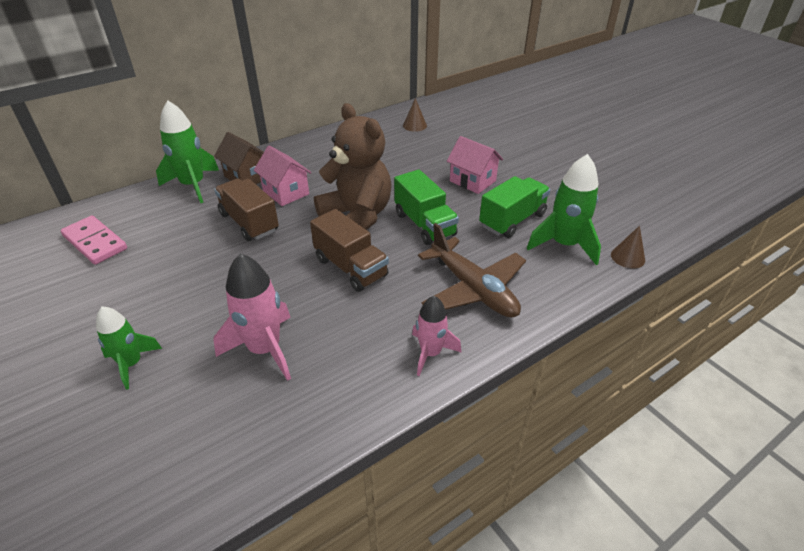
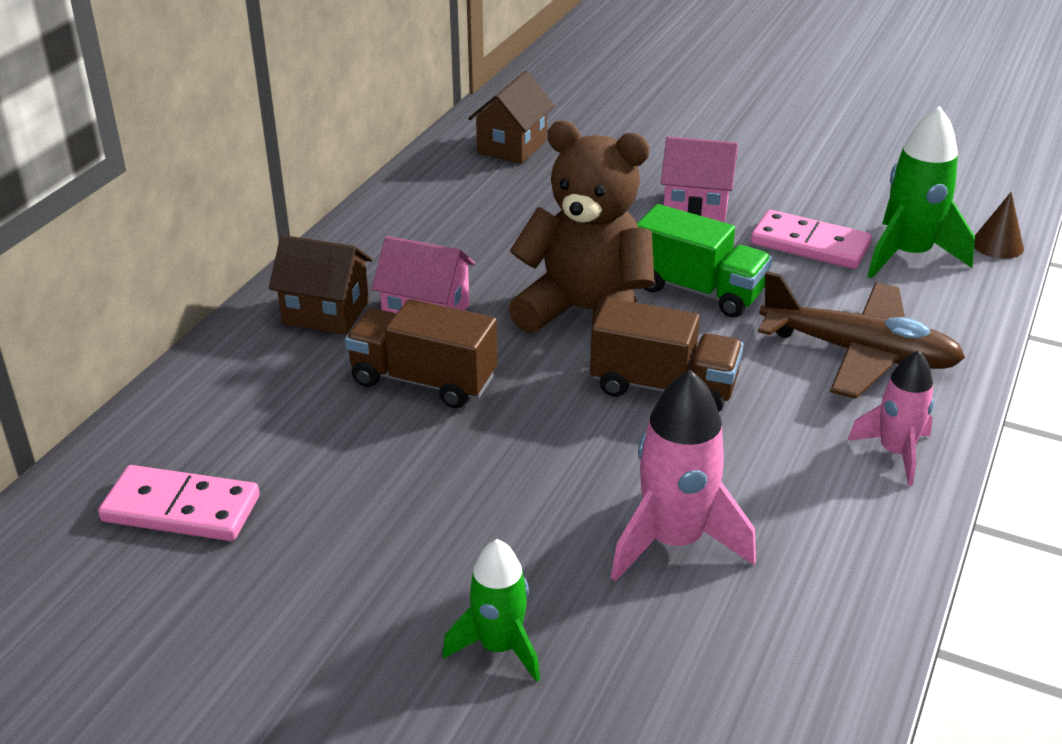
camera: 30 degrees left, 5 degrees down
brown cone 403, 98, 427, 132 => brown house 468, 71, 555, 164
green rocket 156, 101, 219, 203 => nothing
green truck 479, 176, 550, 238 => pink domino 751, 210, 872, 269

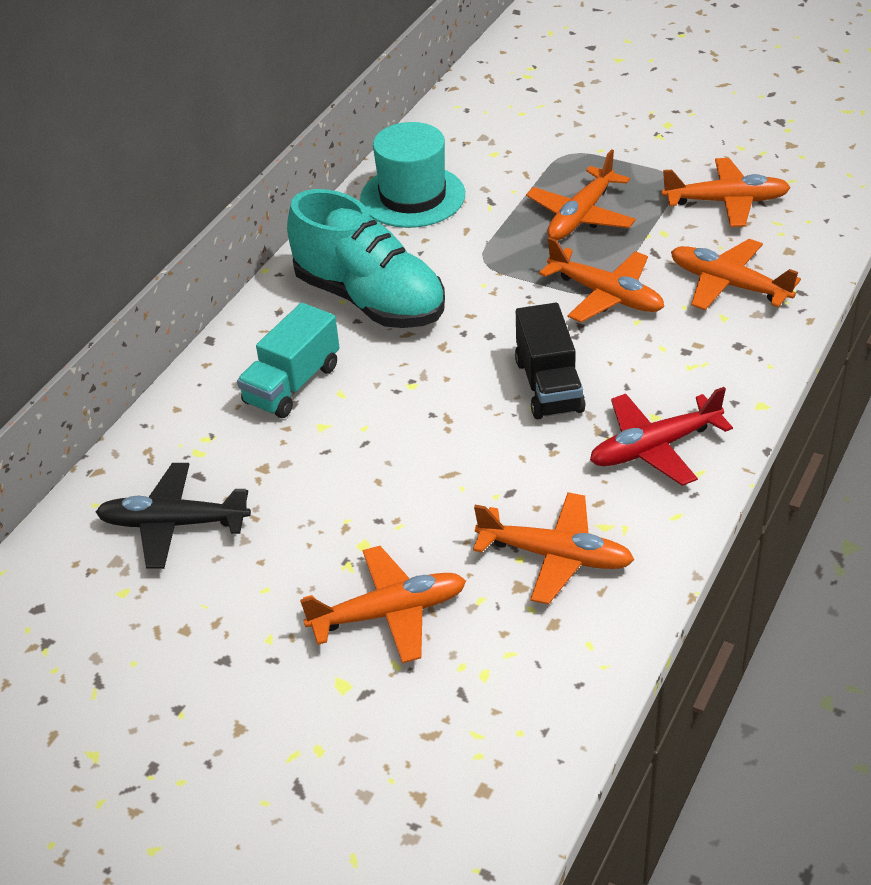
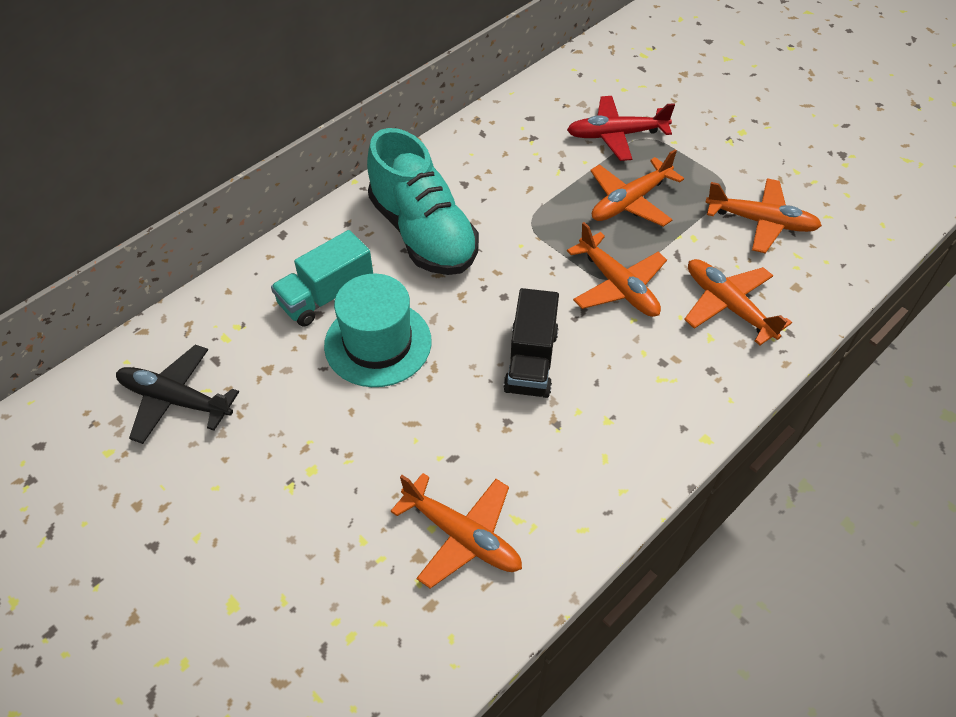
camera: 15 degrees right, 10 degrees up
turquoise hat 360, 122, 465, 228 => turquoise hat 324, 274, 432, 387, move
red plane 590, 387, 733, 486 => red plane 567, 96, 675, 161, move
orange plane 300, 546, 466, 663 => nothing

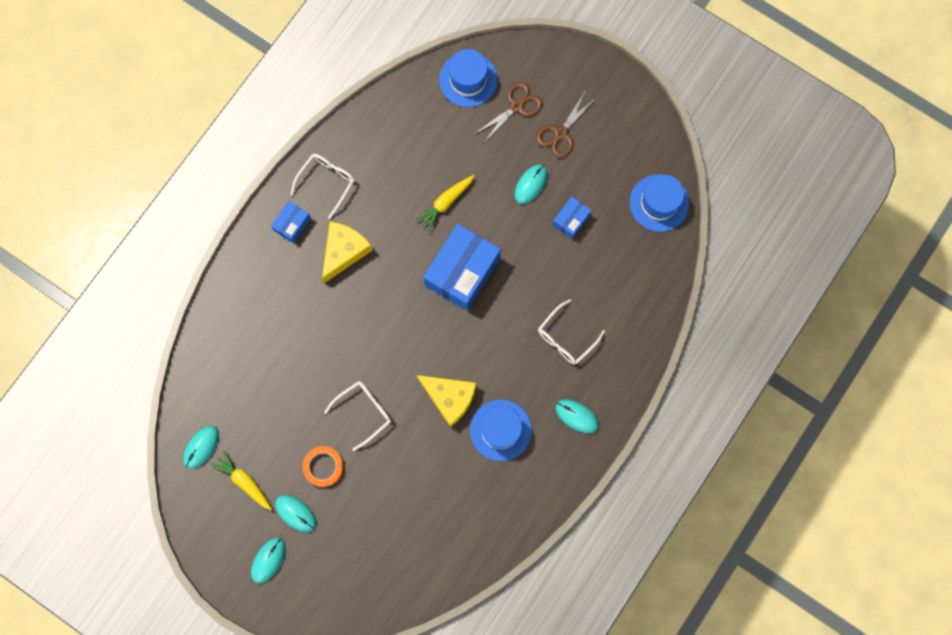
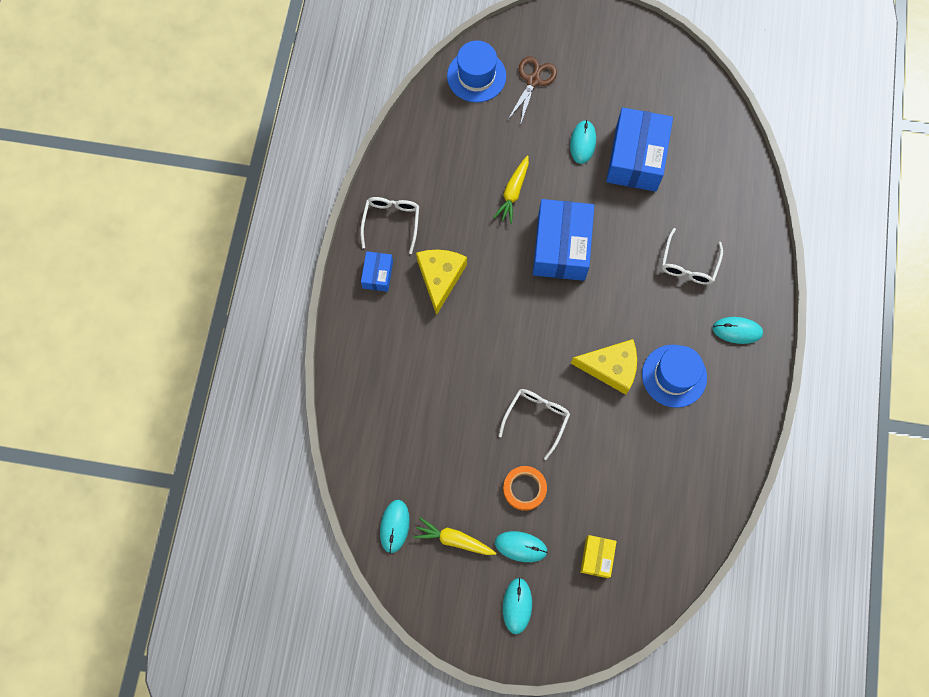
camera: 25 degrees left, 5 degrees down
brown scissors 536, 90, 597, 158 => nothing
blue hat 630, 174, 689, 232 => nothing
blue box 552, 197, 592, 239 => blue box 606, 107, 673, 192, x2.03
nothing => yellow box 580, 535, 617, 578

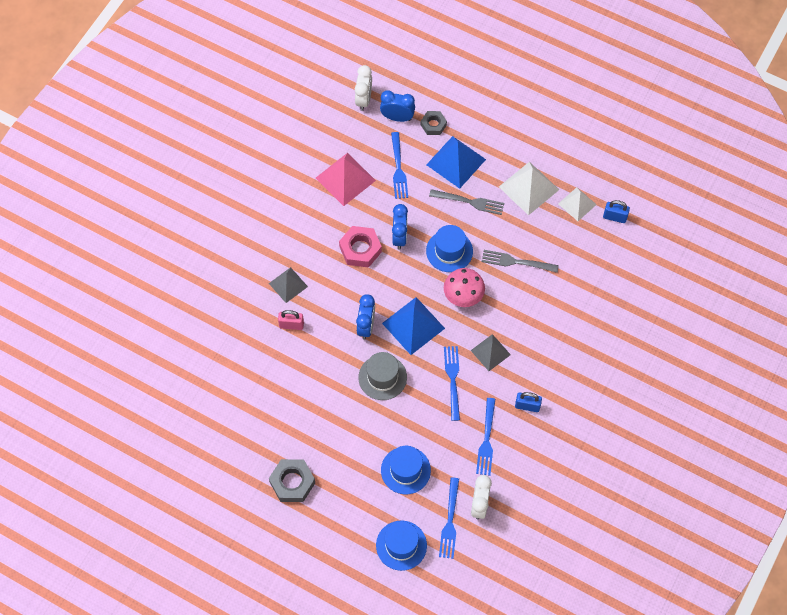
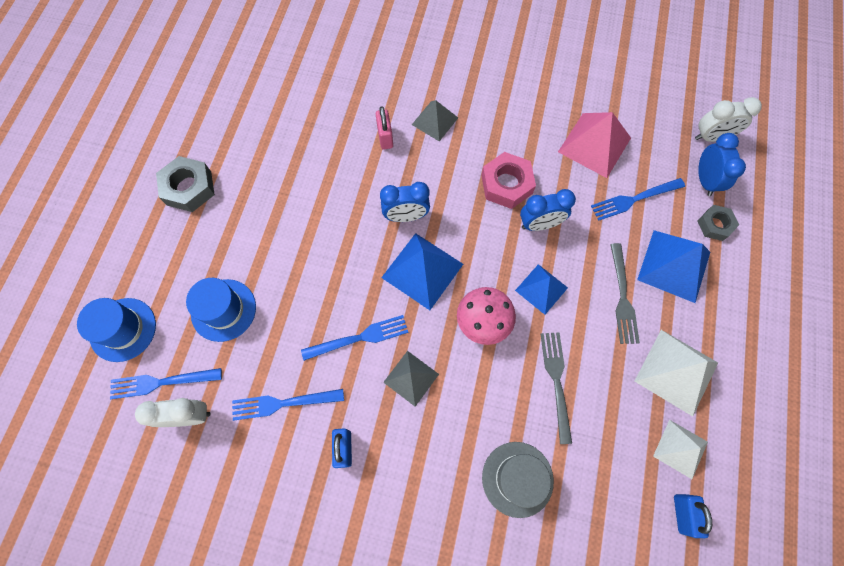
camera: 75 degrees right, 5 degrees up
blue hat 426, 225, 473, 272 => blue pyramid 515, 264, 568, 315
grey hat 358, 352, 407, 400 => grey hat 482, 442, 554, 518, move

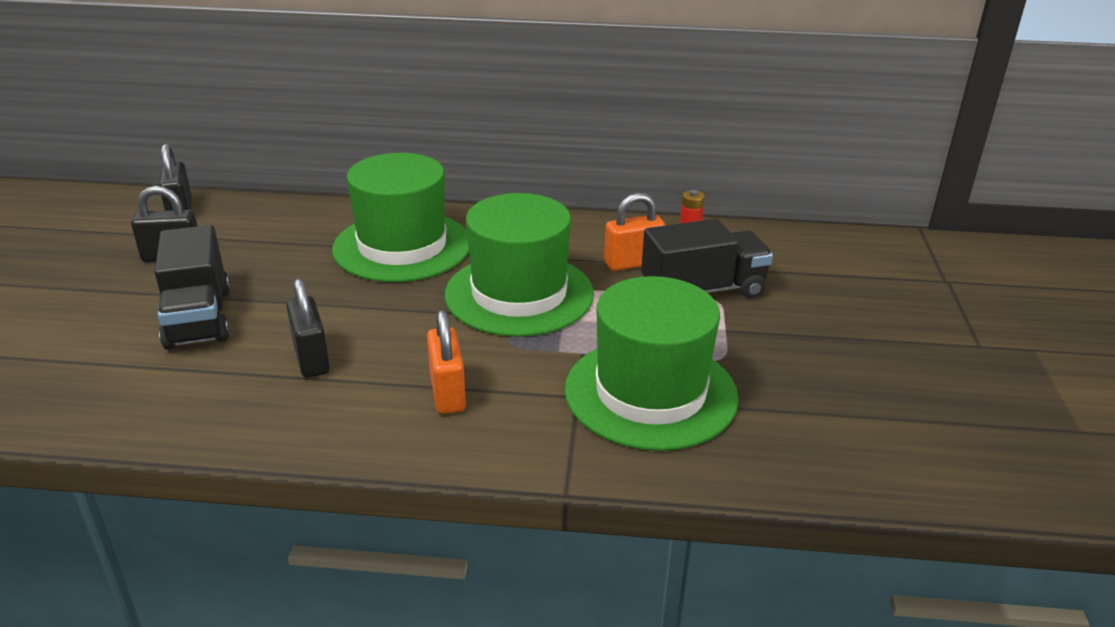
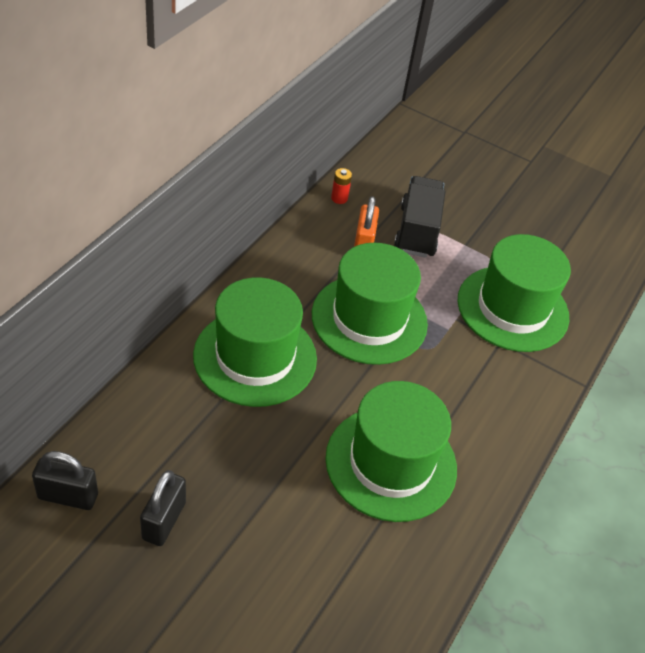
camera: 70 degrees left, 15 degrees up
black truck 155, 225, 230, 350 => nothing
black padlock 286, 278, 330, 378 => green hat 325, 381, 457, 522
orange padlock 427, 310, 466, 414 => nothing

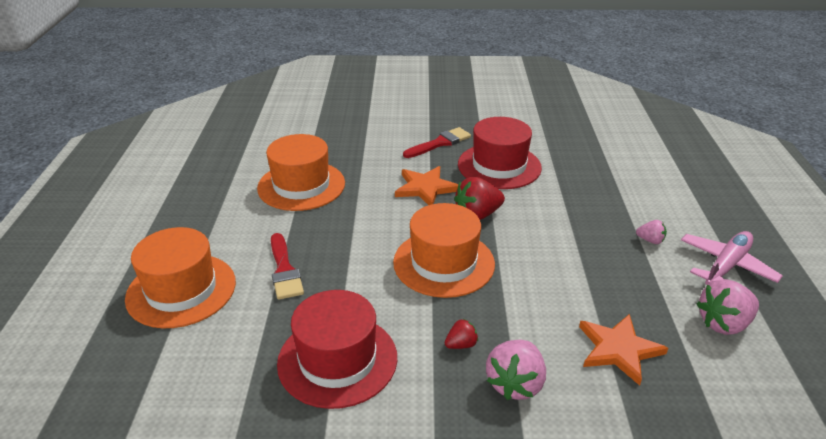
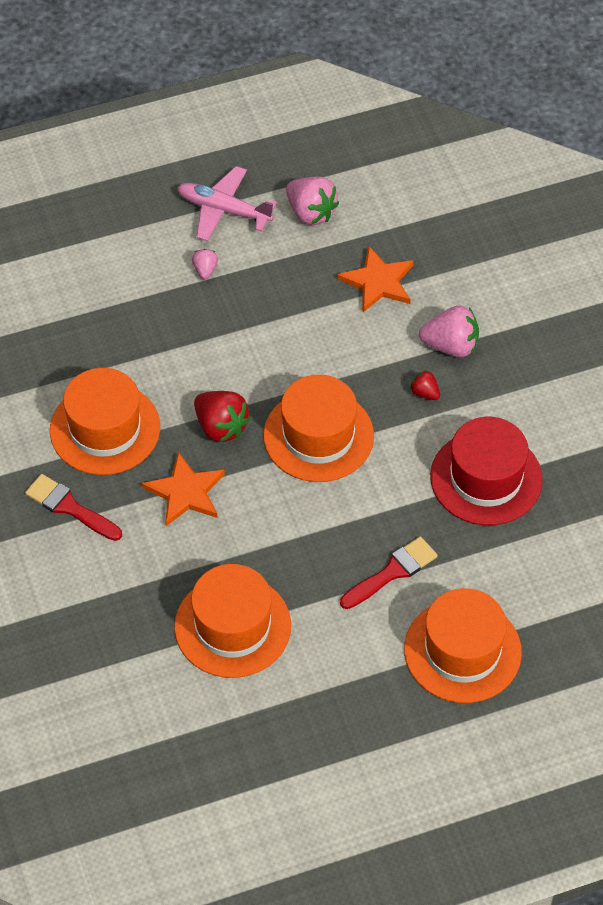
camera: 110 degrees left, 20 degrees up
red hat 458, 117, 542, 189 => orange hat 50, 368, 160, 475

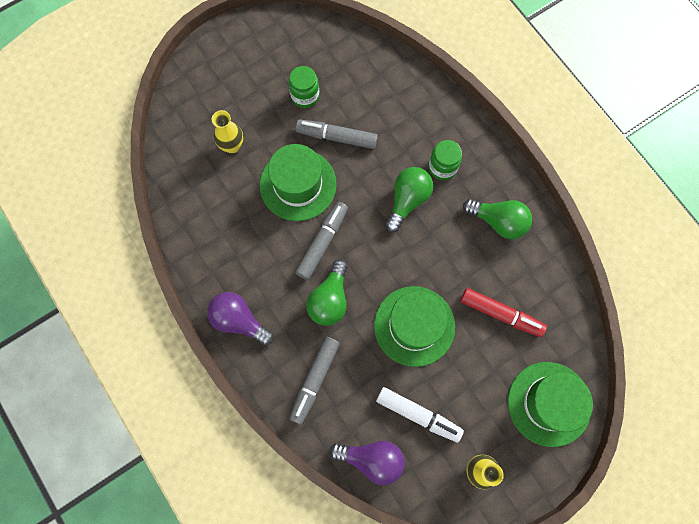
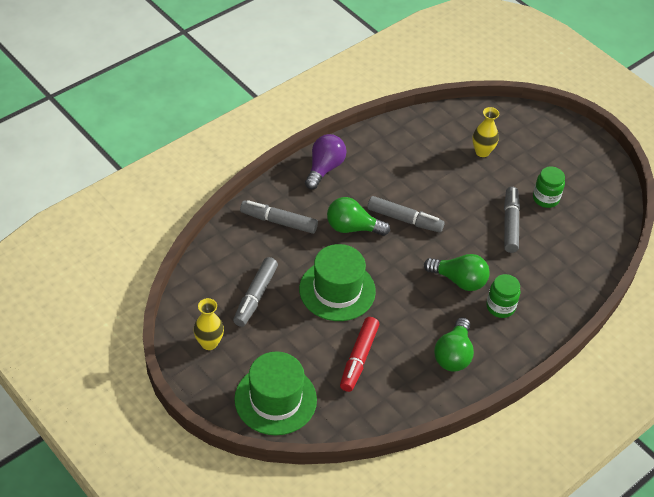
camera: 80 degrees right, 25 degrees down
green hat 260, 144, 337, 221 => nothing
white marker 376, 387, 464, 443 => grey marker 233, 257, 278, 327
purple light bulb 330, 441, 405, 485 => nothing

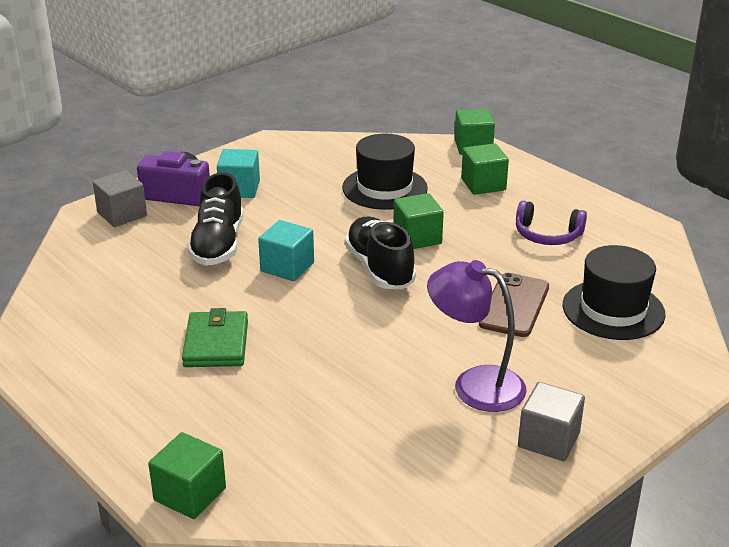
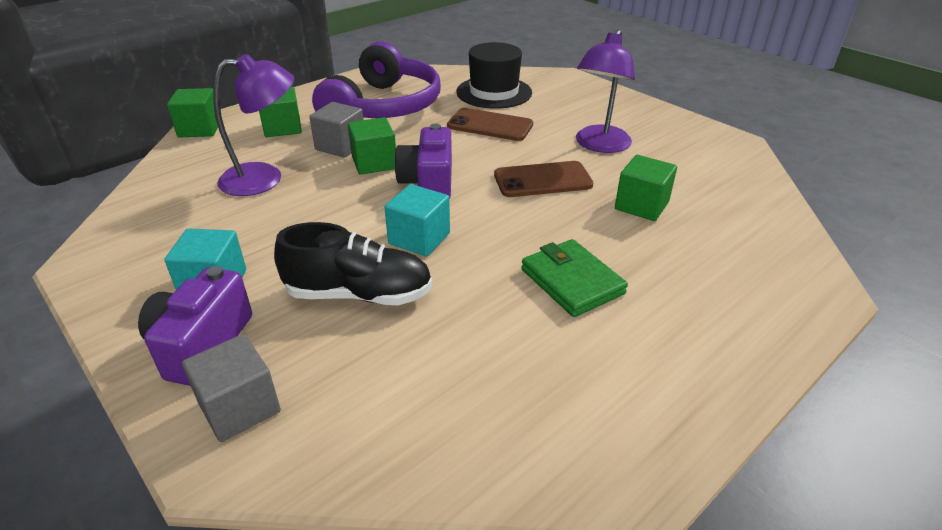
camera: 90 degrees left, 5 degrees up
black hat 342, 134, 428, 210 => purple lamp 213, 54, 294, 196
purple headphones 516, 201, 587, 245 => purple headphones 312, 41, 441, 118, x2.03
black shoe 345, 217, 416, 289 => purple camera 394, 124, 452, 200
green wallet 182, 308, 248, 367 => green wallet 521, 239, 628, 317, 60 degrees clockwise
grey cube 518, 382, 585, 461 => grey cube 309, 102, 364, 158, move
green cube 148, 432, 226, 519 => green cube 615, 155, 677, 221, move
nothing => brown phone 494, 161, 593, 197

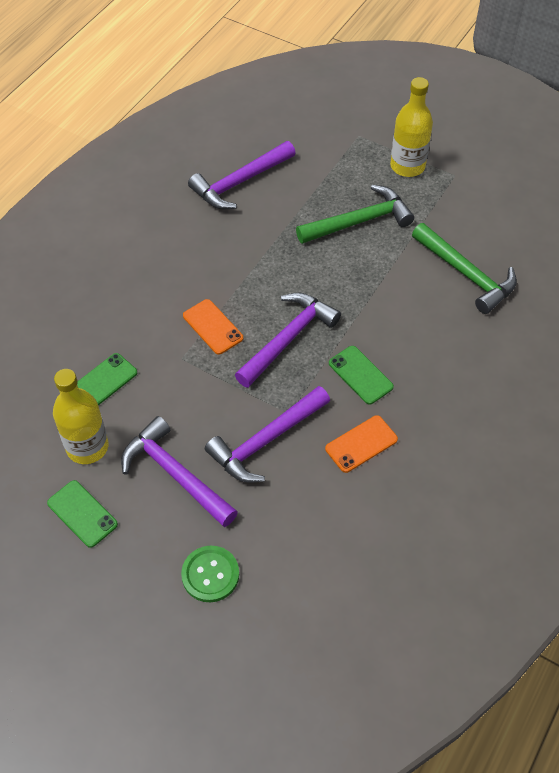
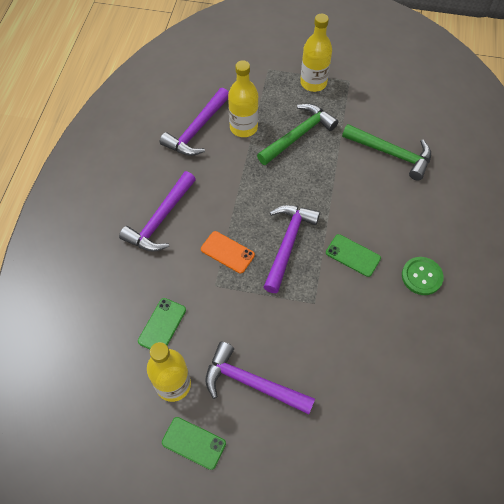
camera: 20 degrees left, 5 degrees up
purple hammer 205, 386, 330, 482 => purple hammer 119, 171, 196, 252, move
orange phone 325, 415, 398, 473 => nothing
green button 181, 546, 239, 602 => green button 402, 257, 444, 295, move
nothing => yellow bottle 228, 60, 259, 137

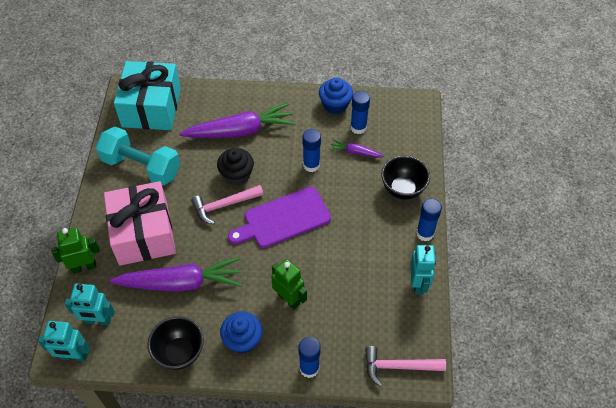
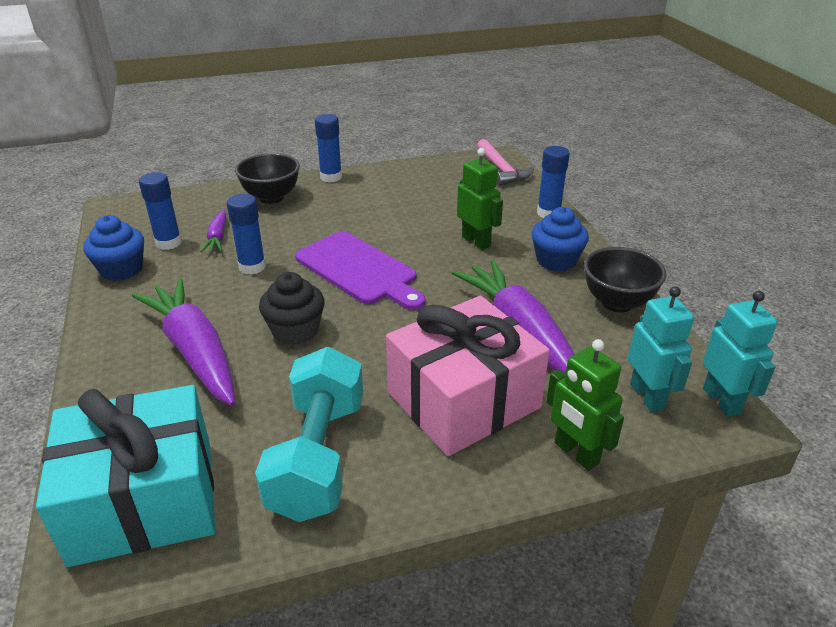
camera: 110 degrees left, 20 degrees down
pink hammer 191, 185, 263, 224 => nothing
turquoise robot 410, 245, 436, 295 => nothing
green robot 271, 259, 307, 309 => green robot 457, 148, 503, 250, 120 degrees clockwise

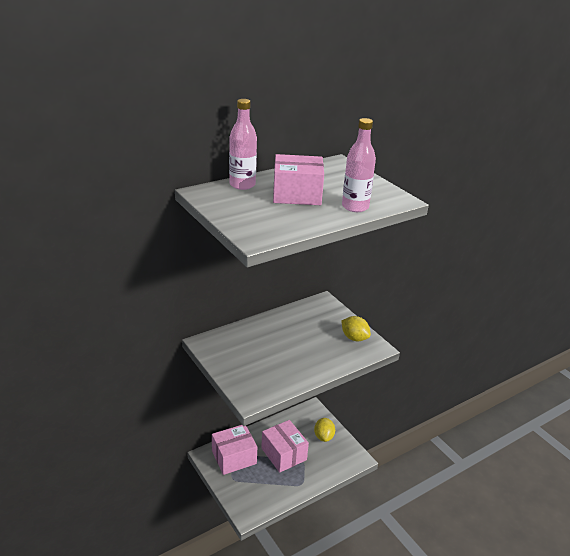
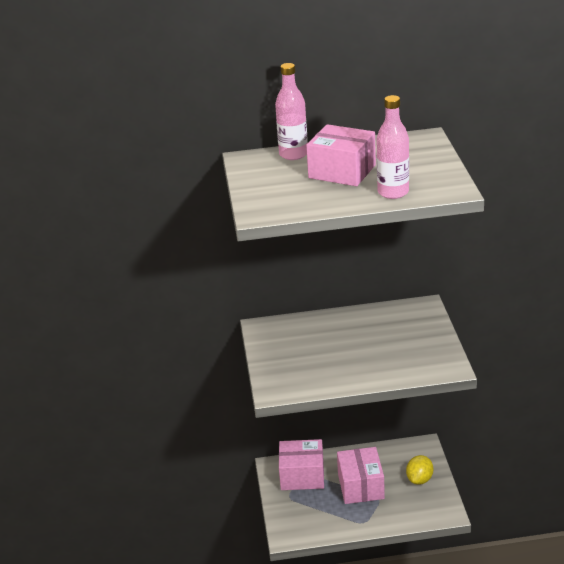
camera: 30 degrees right, 0 degrees up
yellow lemon 341, 316, 371, 341 => nothing

